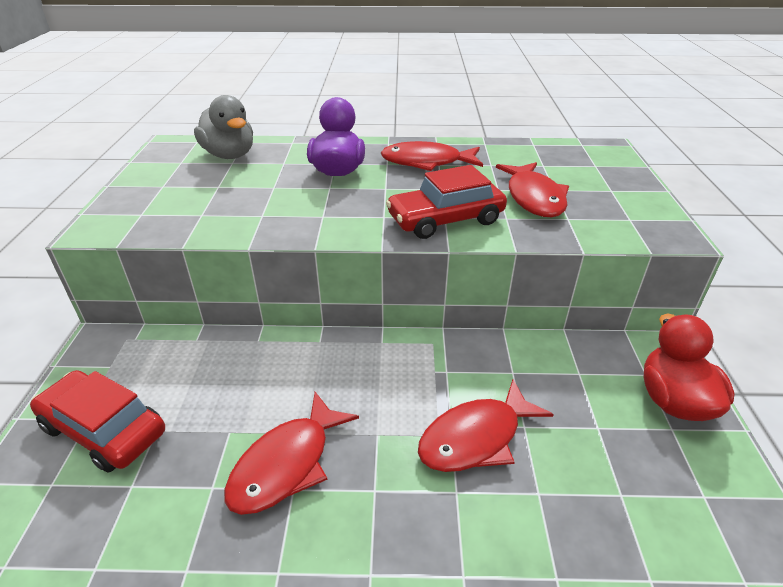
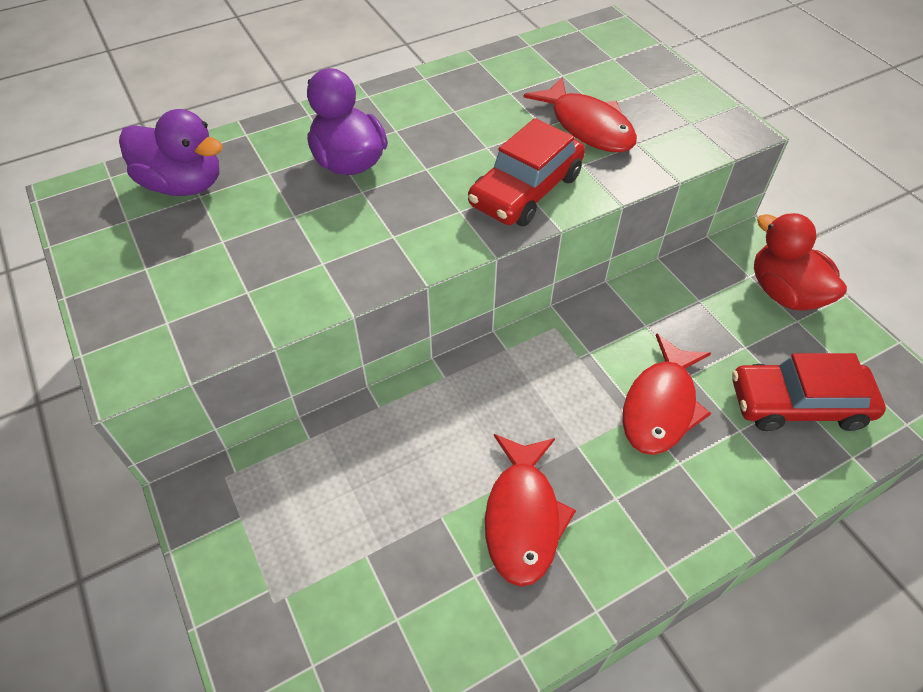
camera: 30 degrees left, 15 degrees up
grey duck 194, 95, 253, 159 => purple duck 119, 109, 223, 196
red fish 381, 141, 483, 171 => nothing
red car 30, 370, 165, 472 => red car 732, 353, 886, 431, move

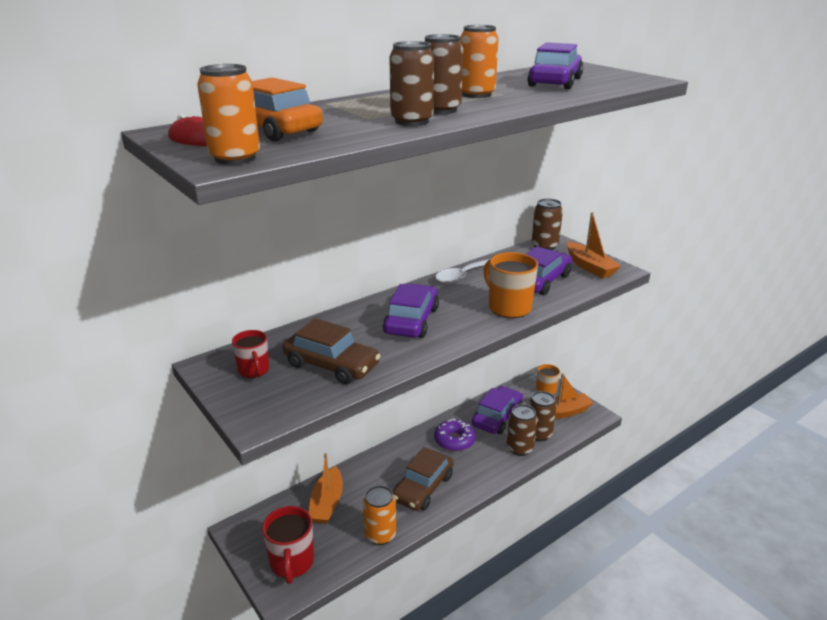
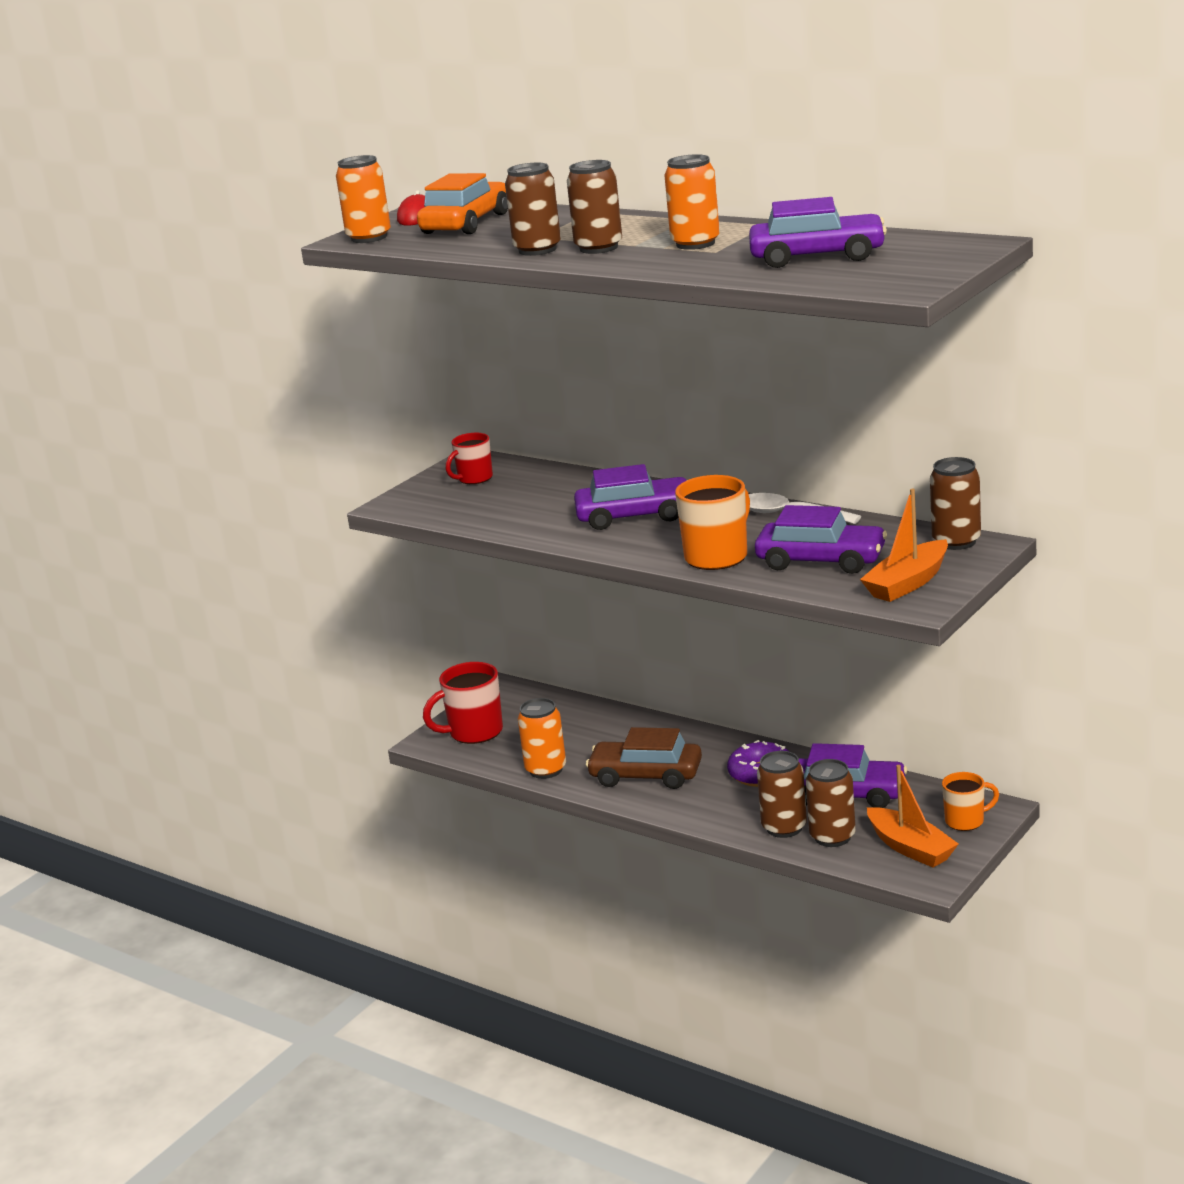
camera: 75 degrees right, 5 degrees down
brown car 283, 318, 381, 384 => nothing
orange boat 308, 453, 343, 524 => nothing

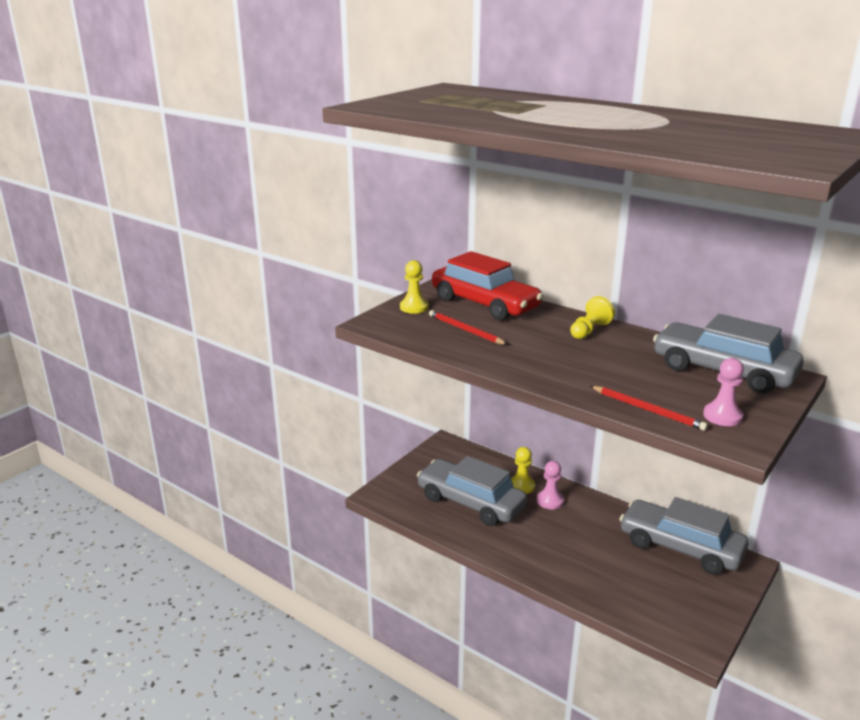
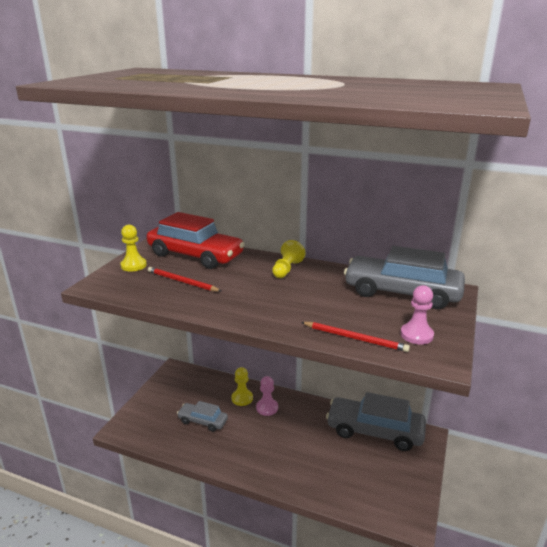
camera: 15 degrees left, 0 degrees up
grey car 417, 456, 527, 526 => grey car 177, 401, 228, 432, x0.53

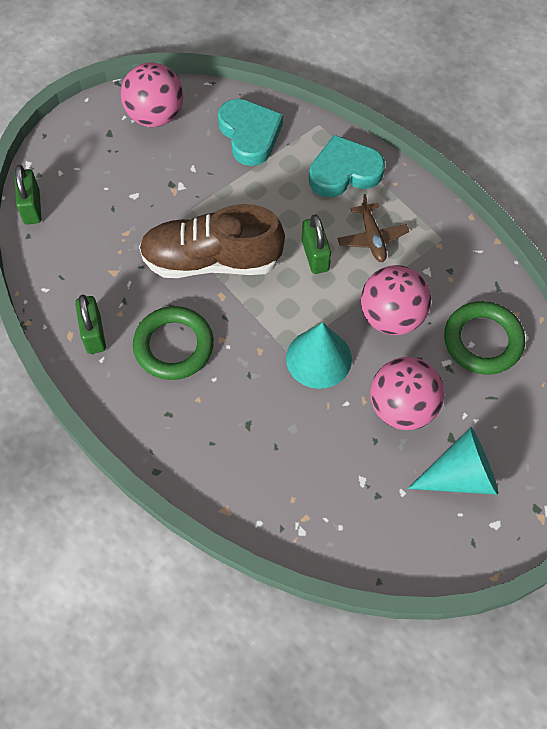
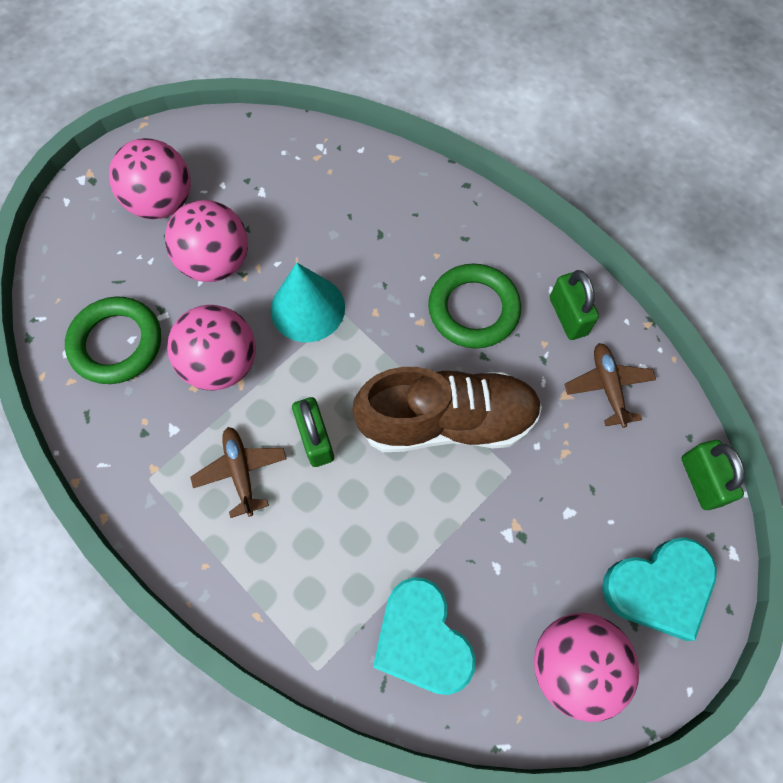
camera: 175 degrees right, 5 degrees up
turquoise heart 309, 135, 385, 197 => turquoise heart 602, 537, 717, 641, move
turquoise cone 408, 427, 498, 495 => pink ball 109, 138, 191, 219
nothing => brown plane 564, 343, 656, 428

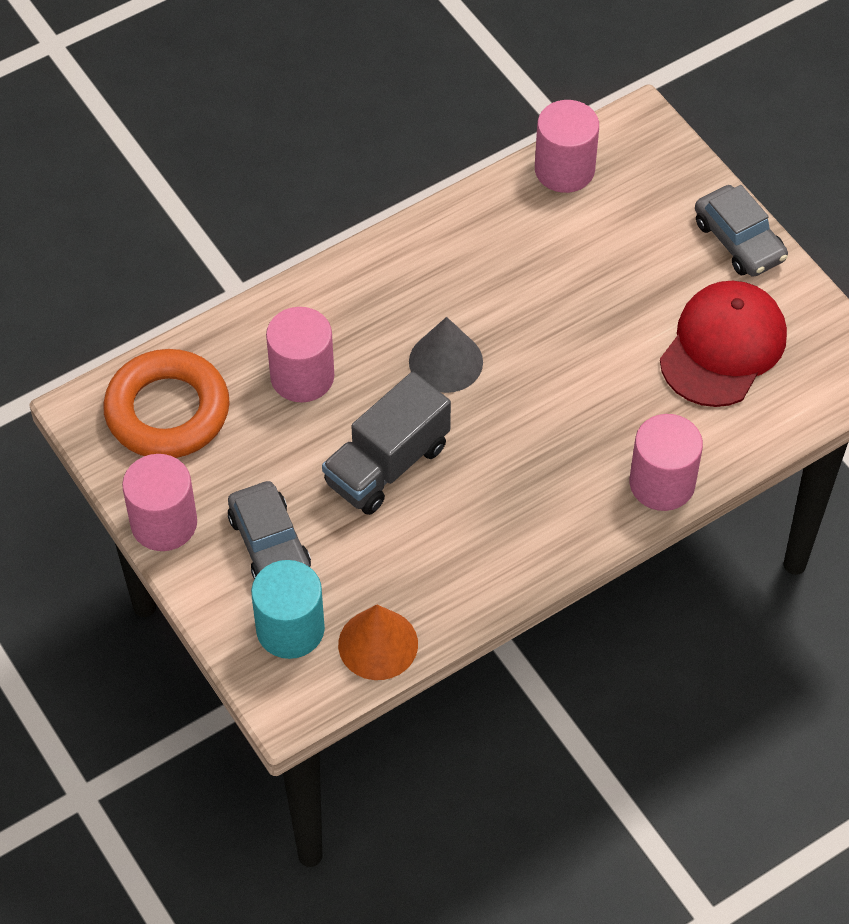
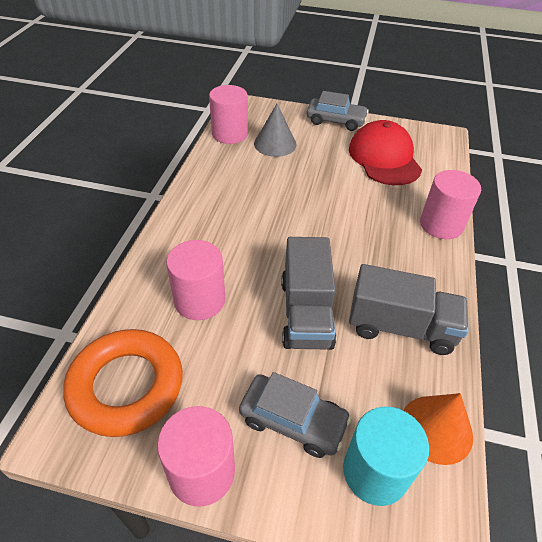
camera: 45 degrees left, 10 degrees down
grey cone 409, 317, 483, 393 => grey cone 254, 104, 297, 157, move
nothing => grey truck 349, 264, 469, 355

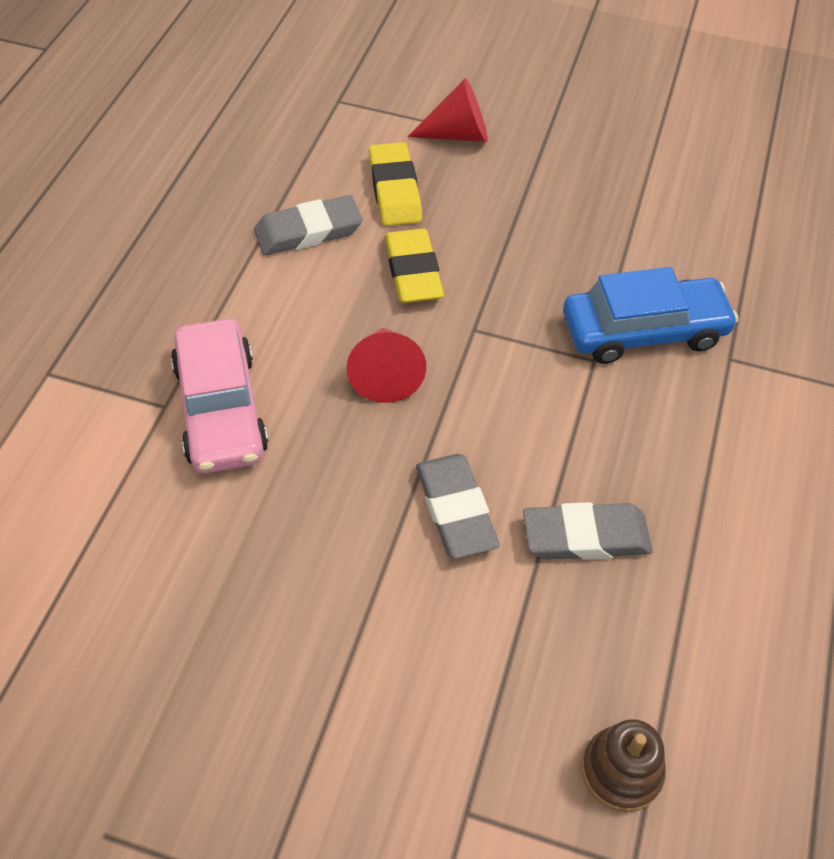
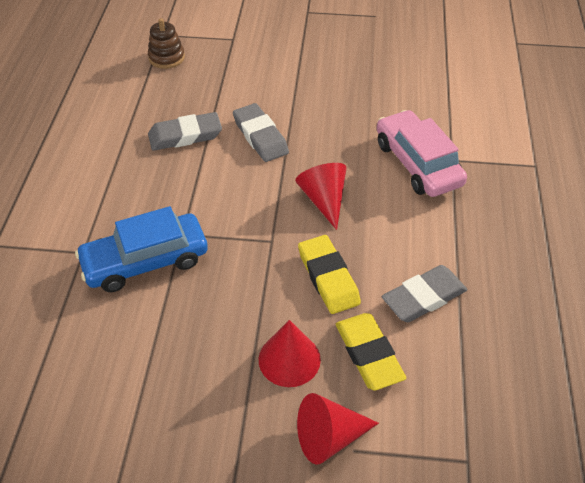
camera: 170 degrees right, 5 degrees down
nothing => red cone 259, 320, 321, 387

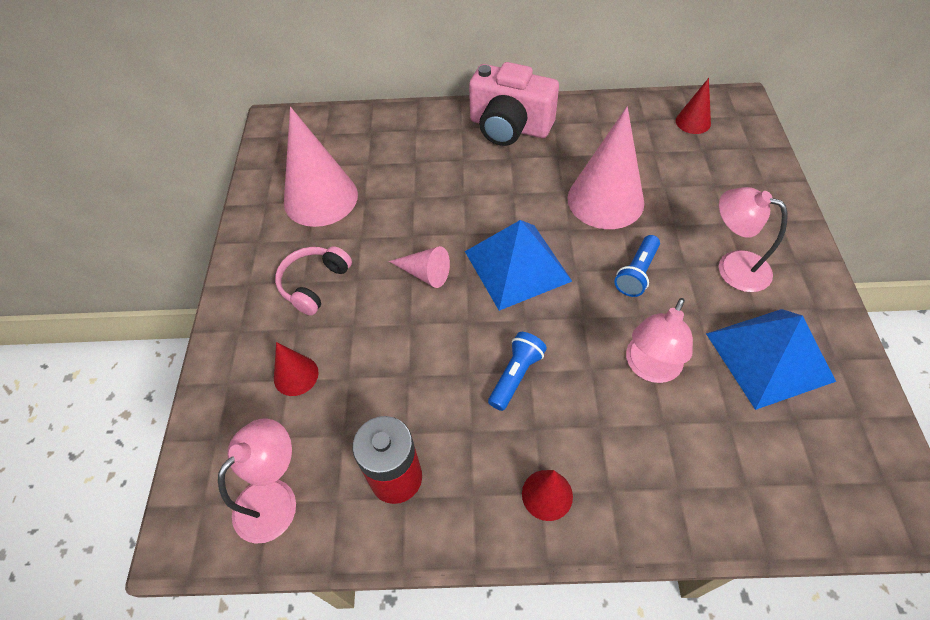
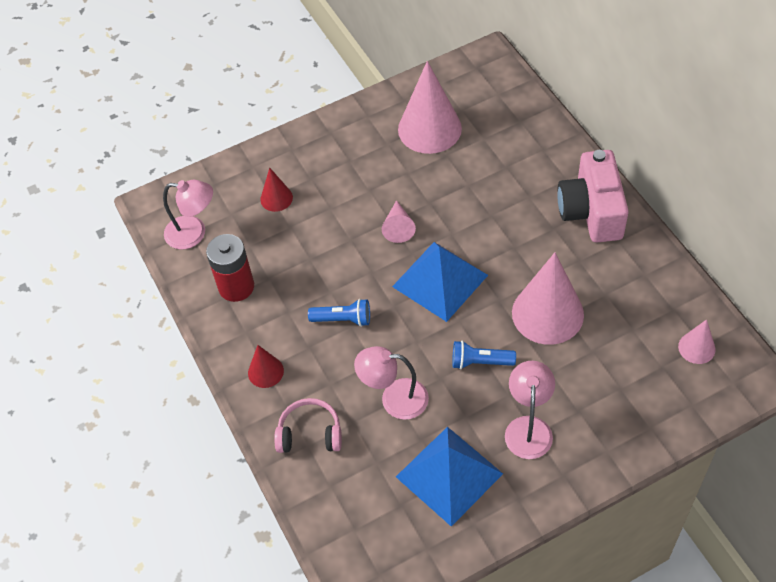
camera: 65 degrees right, 0 degrees up
red cone 676, 78, 711, 134 => pink cone 678, 319, 716, 364
pink headphones 275, 246, 352, 316 => pink headphones 274, 398, 342, 453, move

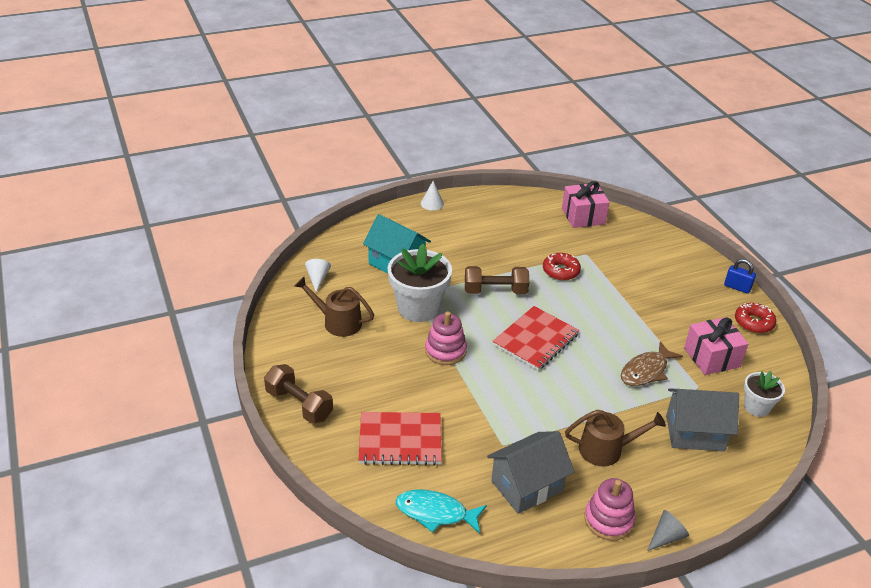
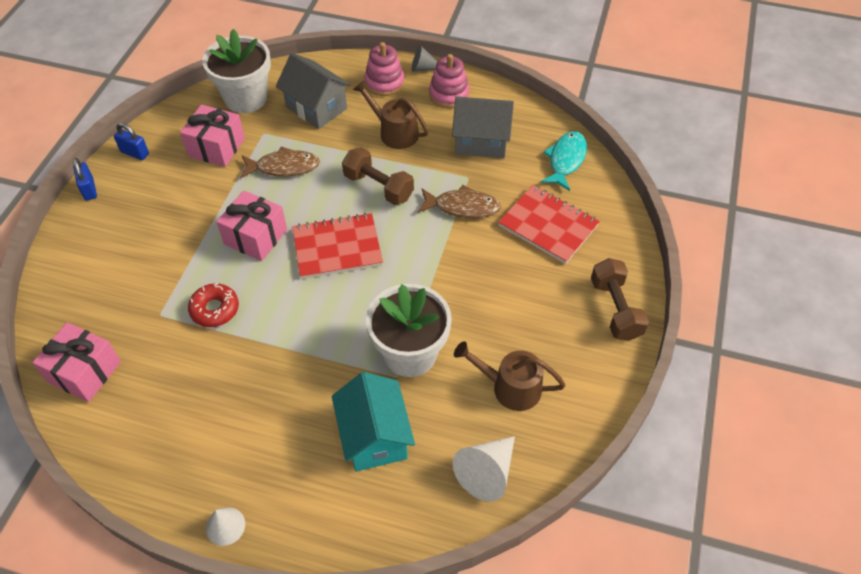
camera: 140 degrees left, 15 degrees up
white cone 305, 259, 331, 292 => white cone 452, 436, 515, 501, x1.60
brown dumbbell 465, 266, 529, 294 => brown dumbbell 342, 147, 414, 205, move
brown watering can 294, 277, 374, 337 => brown watering can 454, 341, 566, 411, 135 degrees clockwise
red donut 735, 303, 776, 333 => blue padlock 114, 123, 149, 160
pink stacking toy 425, 312, 467, 365 => pink stacking toy 364, 42, 405, 96, move
white flower pot 744, 371, 785, 417 => white flower pot 202, 29, 271, 113, x1.80
turquoise fish 396, 490, 487, 534 => turquoise fish 540, 131, 587, 191, 120 degrees counterclockwise
nothing => brown fish 418, 185, 501, 218
nothing => pink gift 217, 190, 287, 261

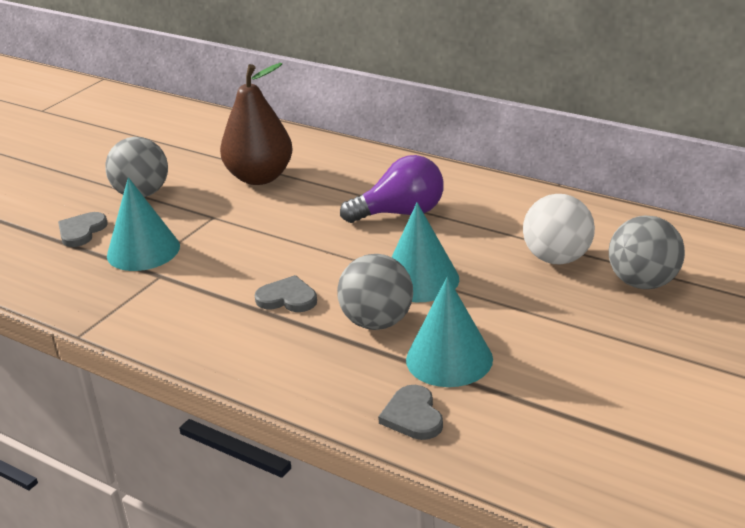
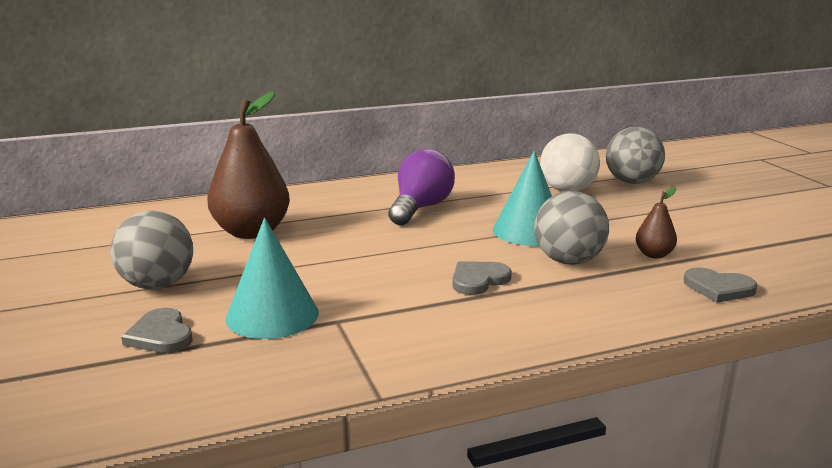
camera: 55 degrees left, 10 degrees down
turquoise cone 406, 276, 493, 387 => brown pear 636, 187, 677, 259

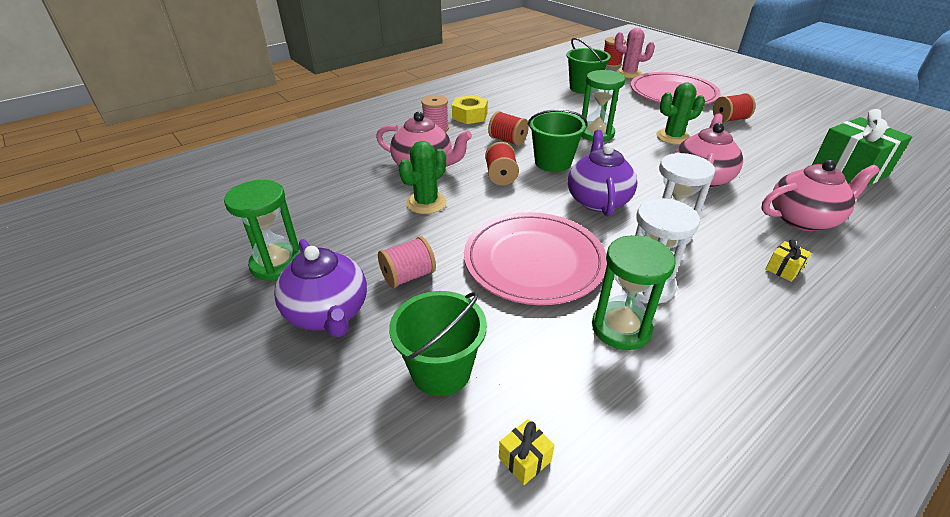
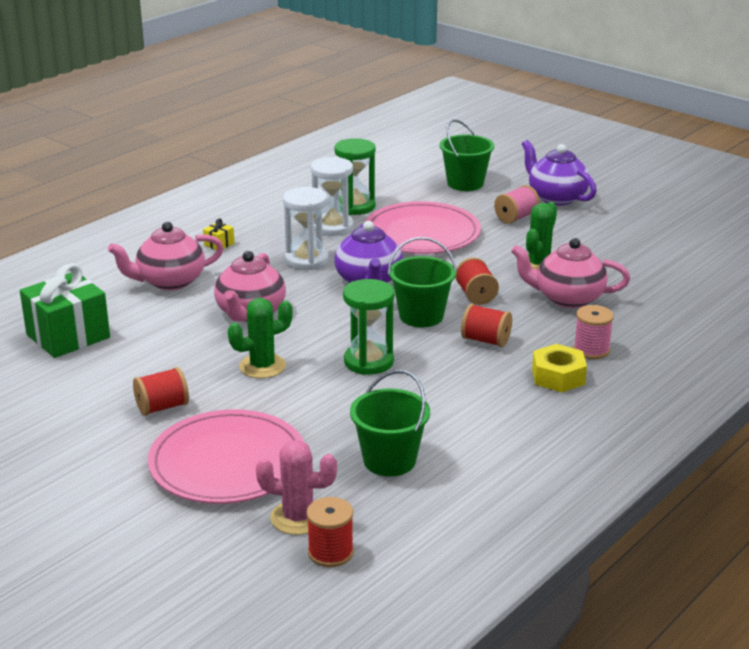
camera: 170 degrees right, 10 degrees down
green hourglass 224, 180, 301, 281 => nothing
yellow gift 499, 419, 554, 485 => nothing

